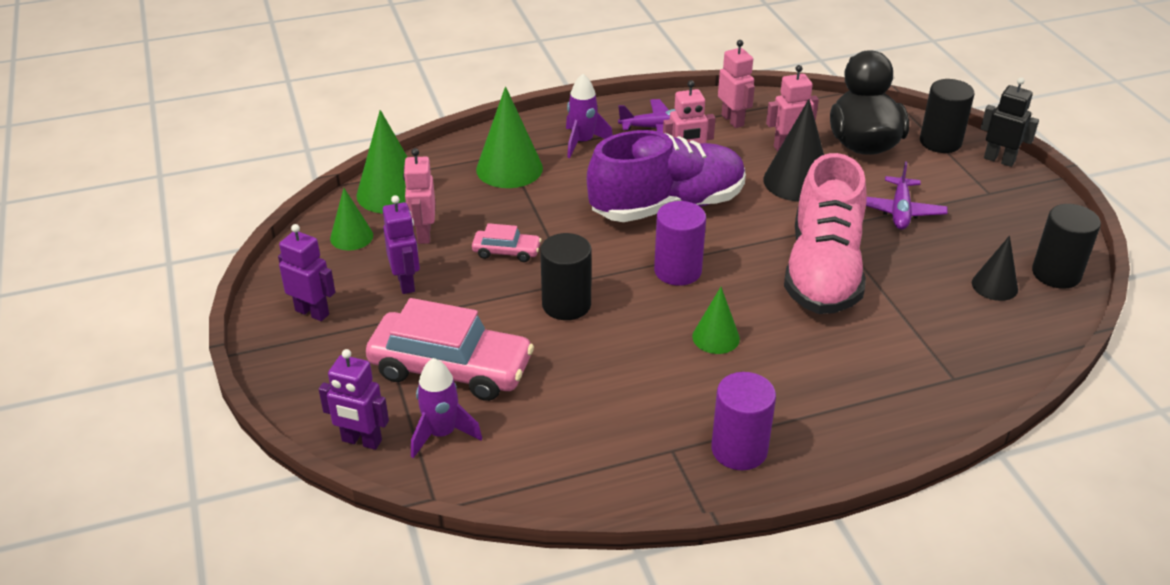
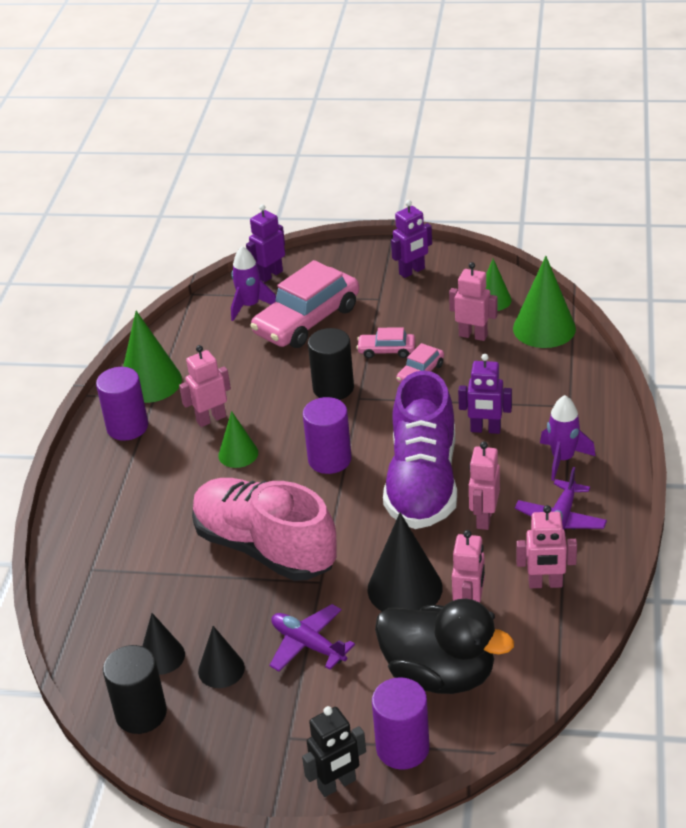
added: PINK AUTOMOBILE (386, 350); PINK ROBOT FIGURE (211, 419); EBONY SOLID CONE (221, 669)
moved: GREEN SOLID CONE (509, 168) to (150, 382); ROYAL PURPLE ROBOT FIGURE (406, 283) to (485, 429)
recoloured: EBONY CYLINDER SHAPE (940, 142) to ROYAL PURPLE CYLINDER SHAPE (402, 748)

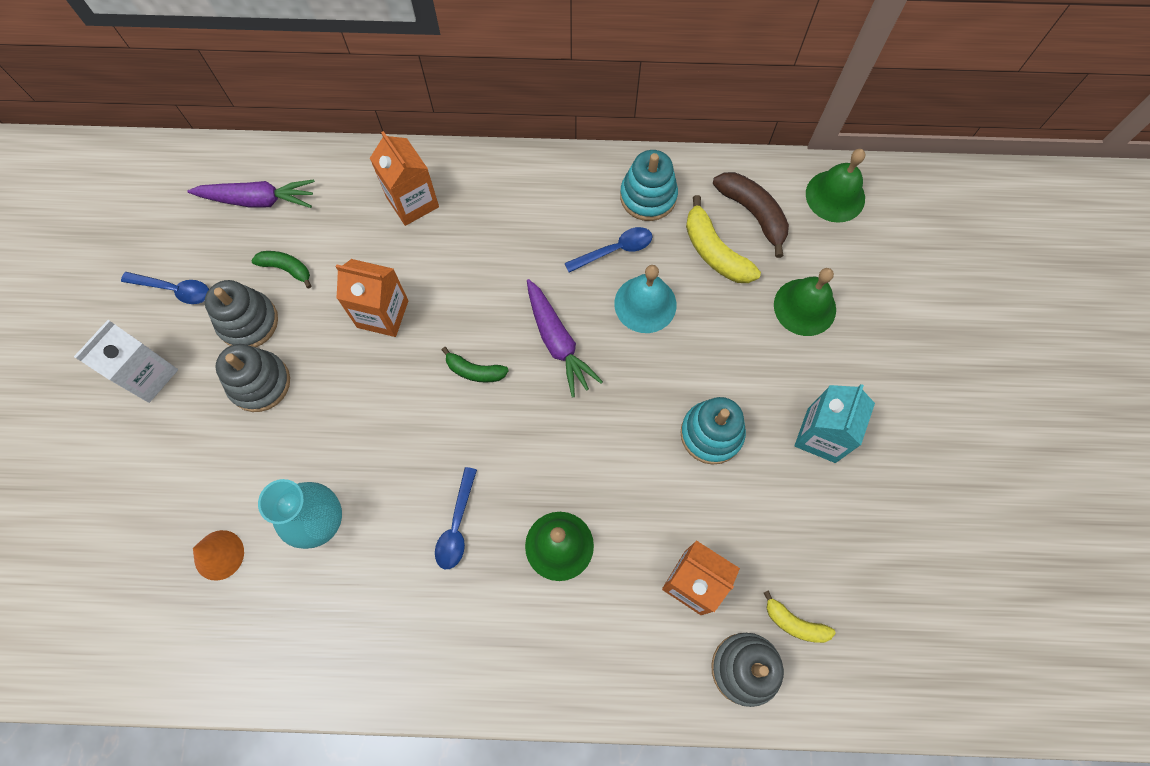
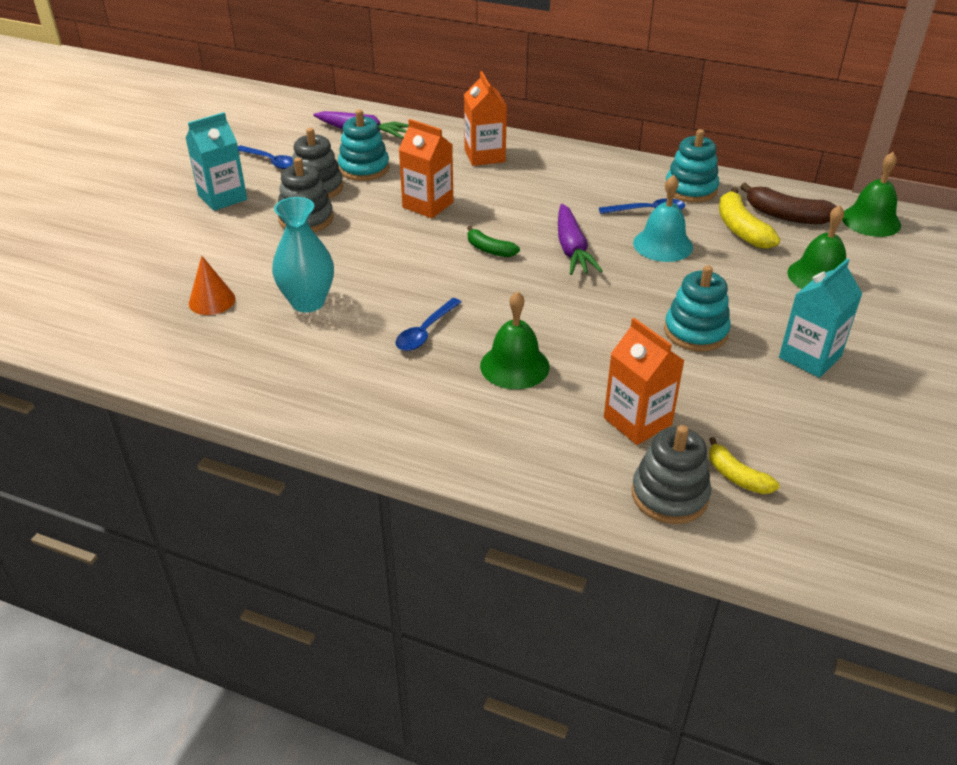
replaced: GREEN BANANA (286, 268) to TEAL STACKING RINGS (364, 168)
recoloured: PURE WHITE MILK CARTON (148, 375) to TEAL MILK CARTON (222, 197)
turned: DARK BROWN BANANA (753, 213) = (786, 216) 135 degrees clockwise

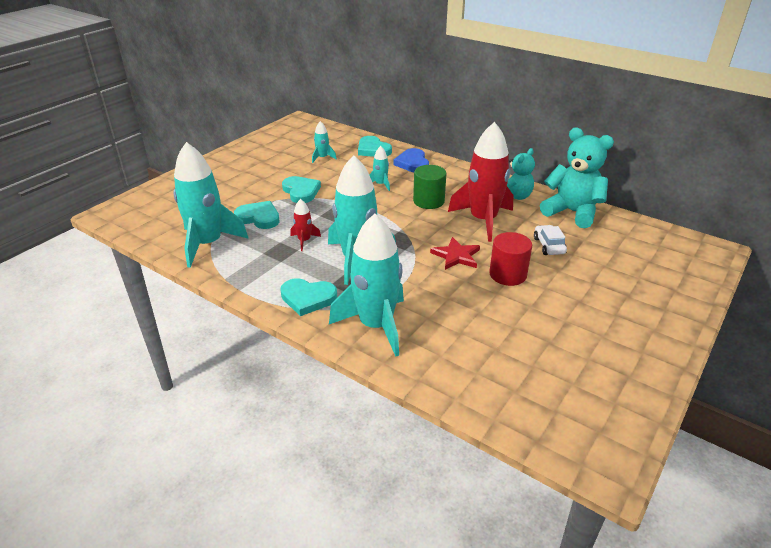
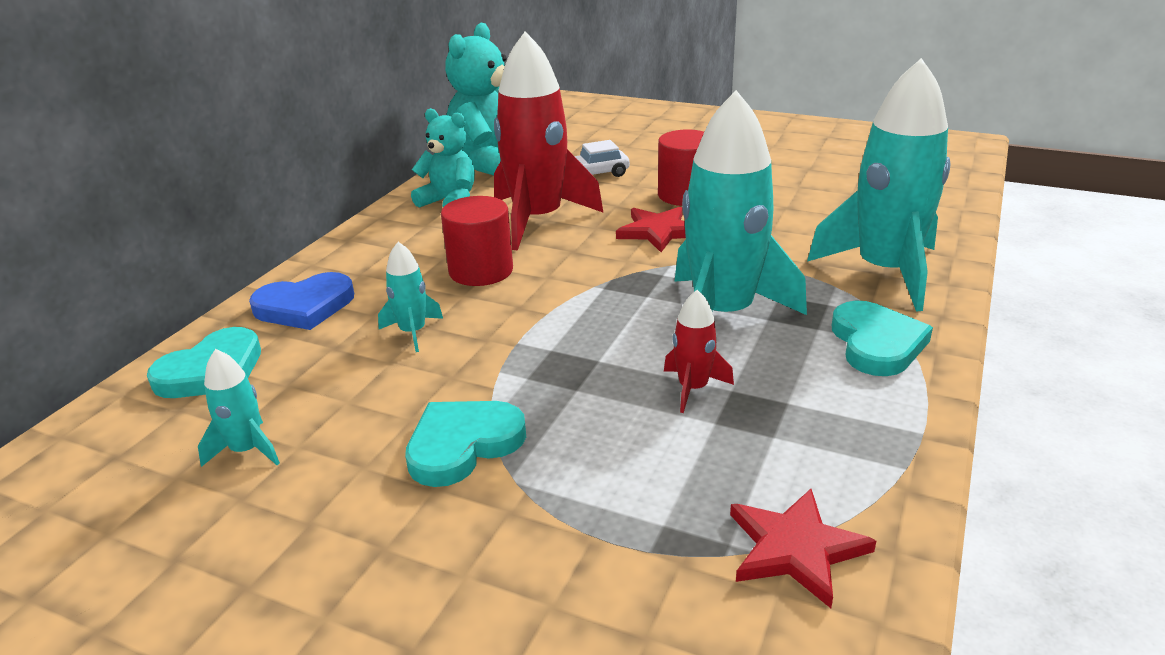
removed: TEAL HEART SHAPE (259, 217)
replaced: TEAL ROCKET (208, 244) to RED STAR (795, 549)
recoloured: GREEN CYLINDER SHAPE (428, 201) to RED CYLINDER SHAPE (481, 271)

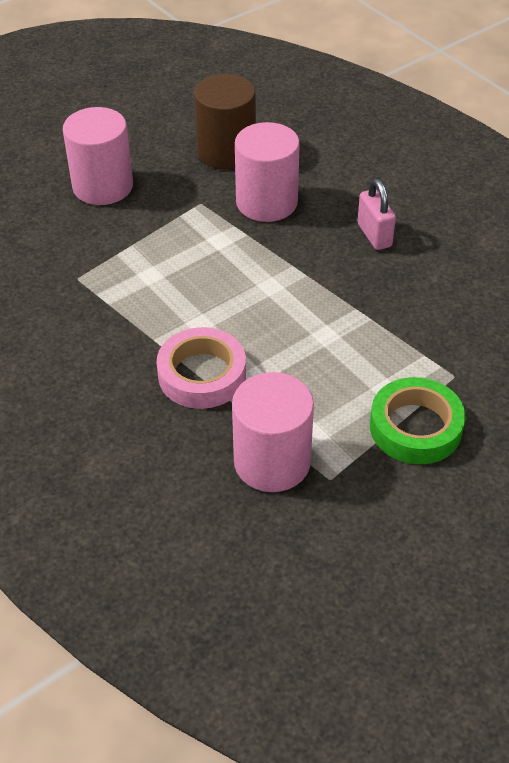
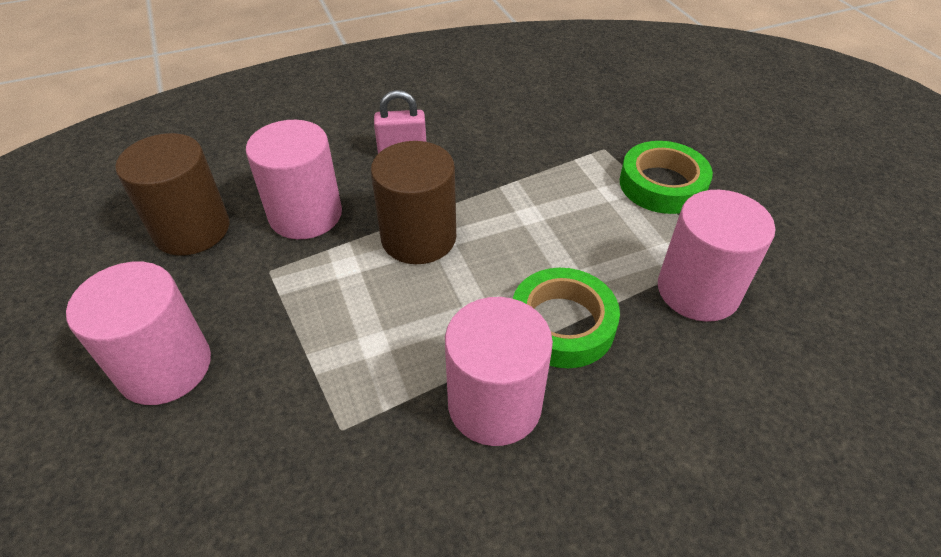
added: DARK BROWN CYLINDER SHAPE (418, 238); PINK CYLINDER SHAPE (494, 404)
recoloured: PINK STICKY TAPE (202, 375) to GREEN STICKY TAPE (562, 324)

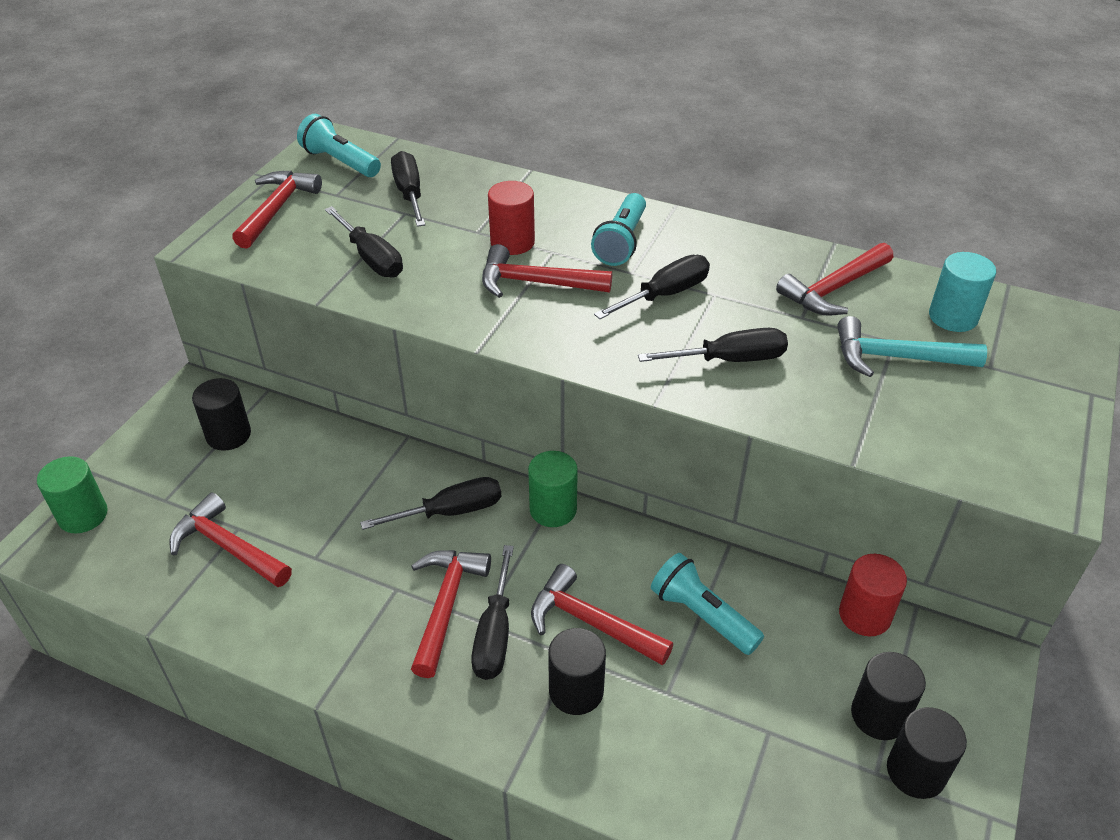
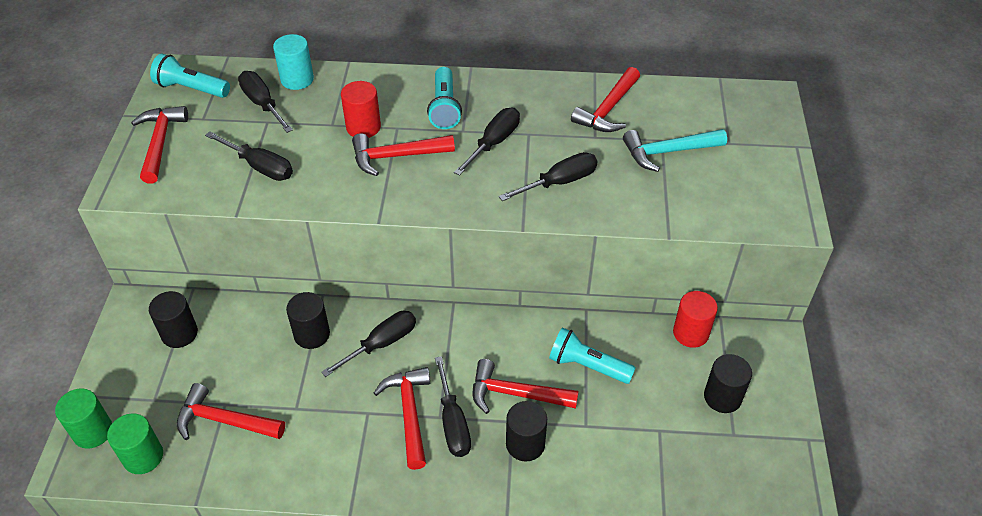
moved: TEAL CYLINDER SHAPE (953, 317) to (297, 79); GREEN CYLINDER SHAPE (553, 509) to (143, 457); EBONY CYLINDER SHAPE (915, 771) to (312, 334)

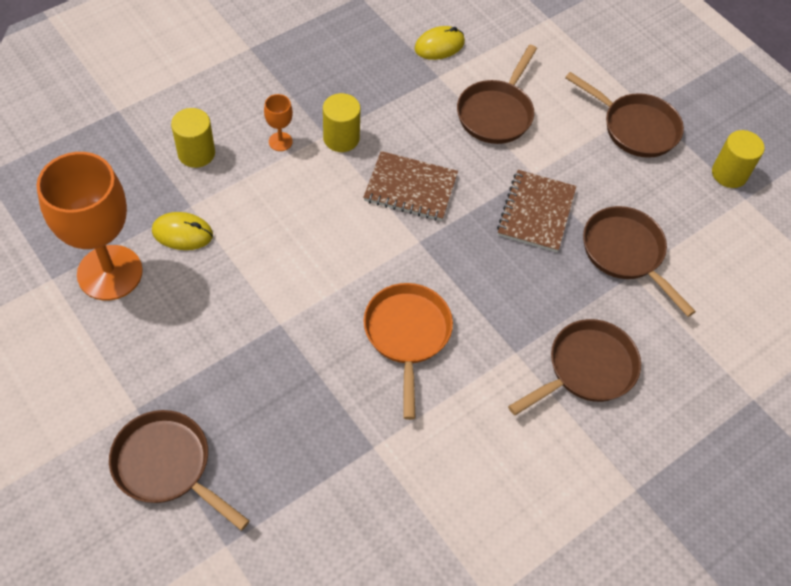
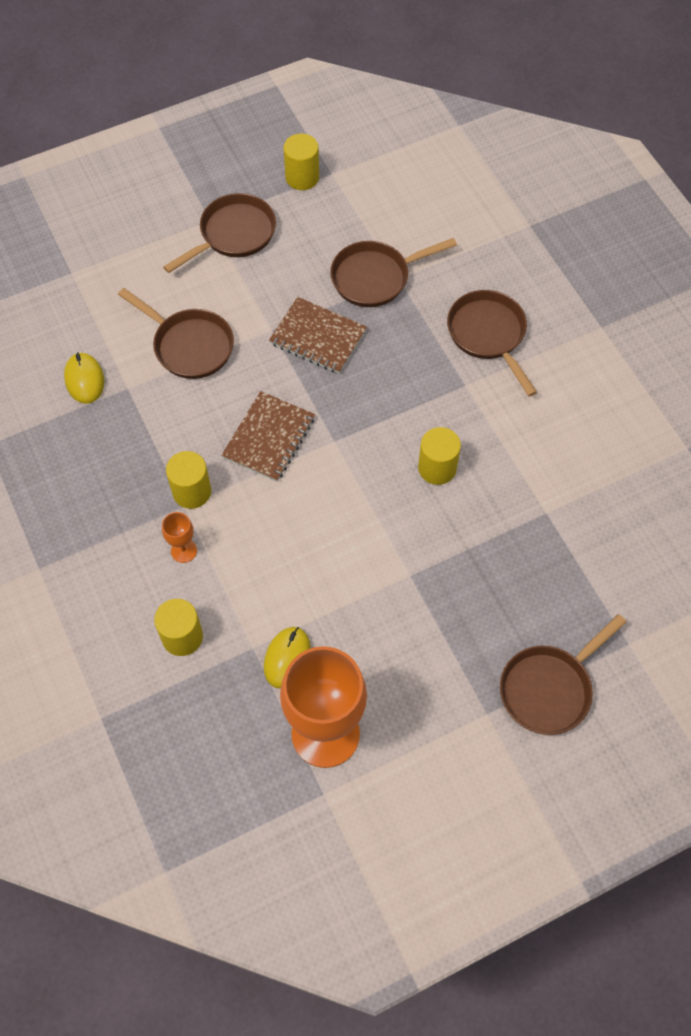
replaced: ORANGE PAN (407, 335) to BRIGHT YELLOW CYLINDER SHAPE (437, 468)

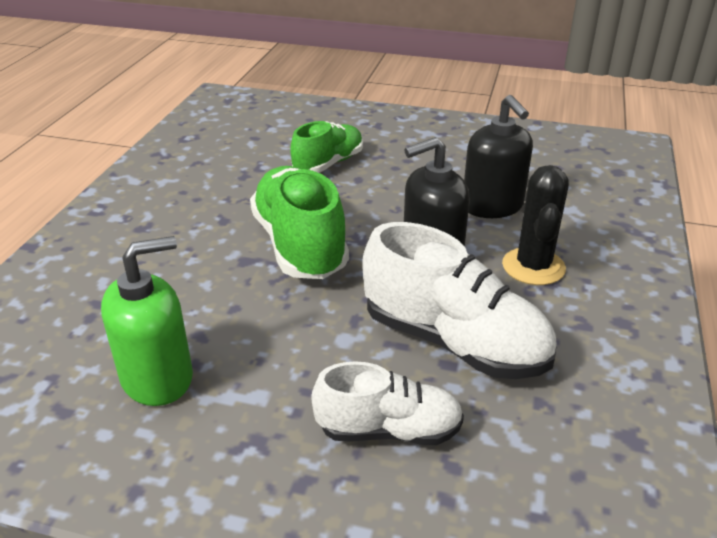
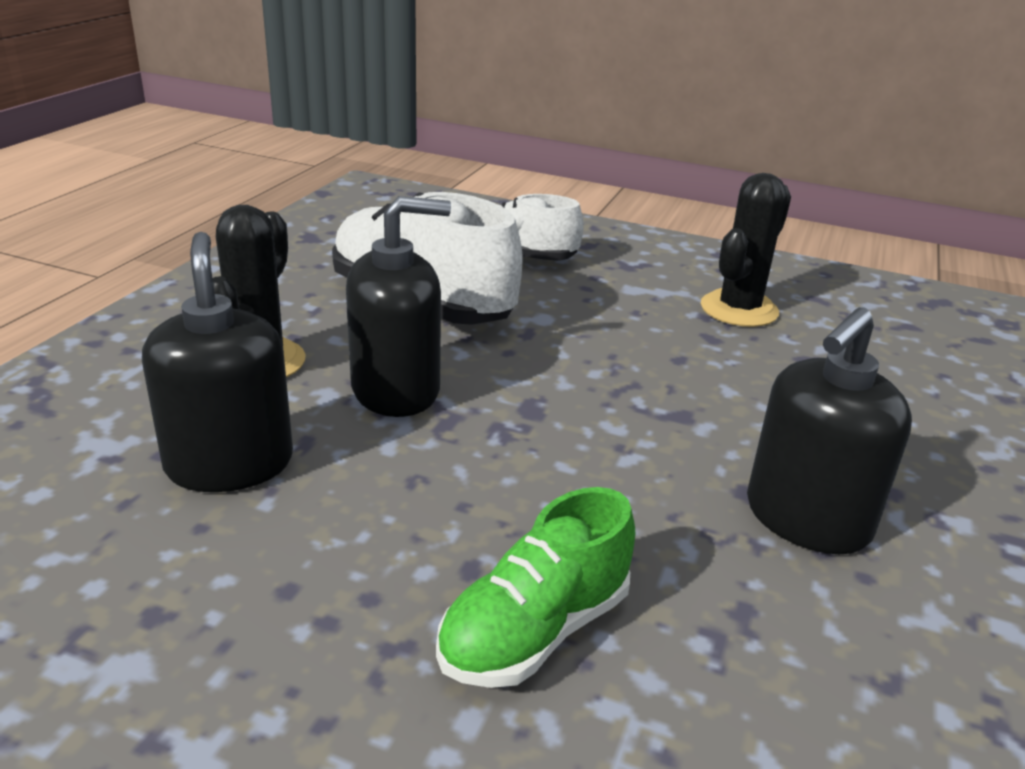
removed: GREEN SHOE (300, 245)
added: EBONY PUMP BOTTLE (806, 519)
replaced: GREEN PUMP BOTTLE (157, 377) to EBONY SAGUARO CACTUS (739, 309)

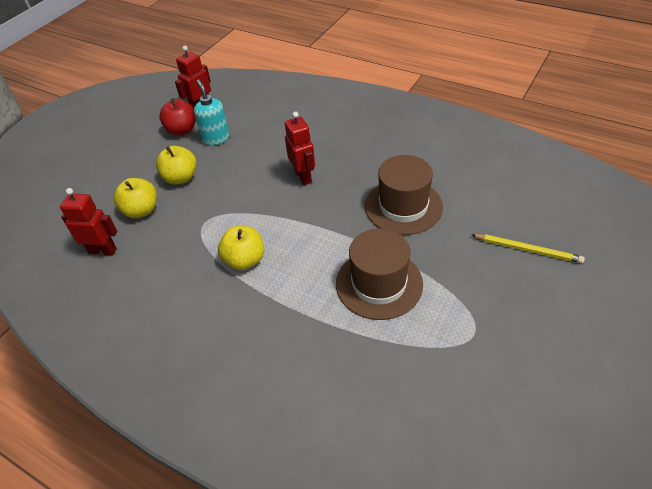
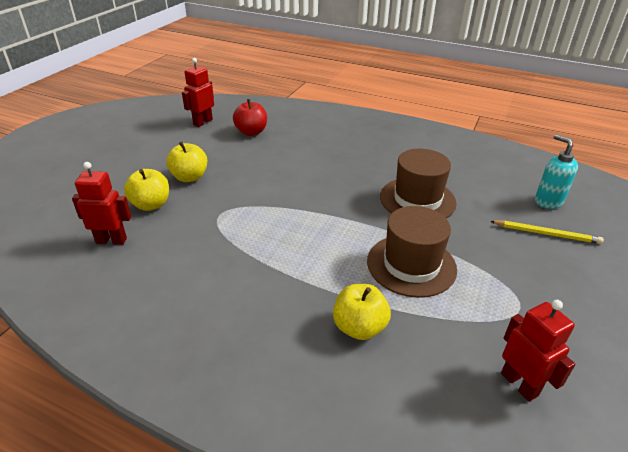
moved: TEAL PUMP BOTTLE (216, 138) to (548, 201); RED TOY APPLE (182, 130) to (251, 132); RED ROBOT FIGURE (303, 177) to (519, 384); BRIGHT YELLOW TOY APPLE (244, 260) to (359, 327)

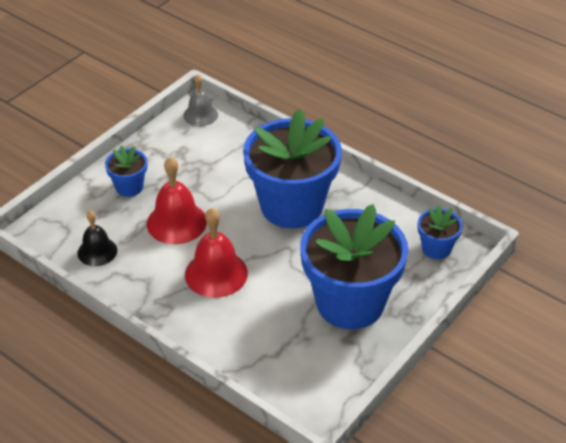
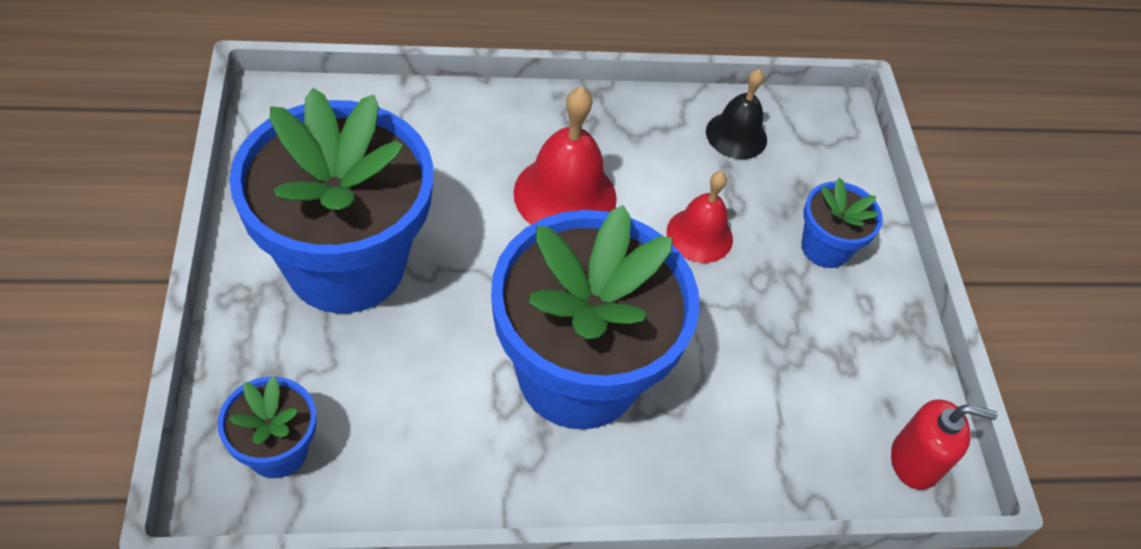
replaced: GRAY BELL (200, 115) to RED PUMP BOTTLE (915, 461)
resized: RED BELL (176, 222) = (699, 235) x0.64

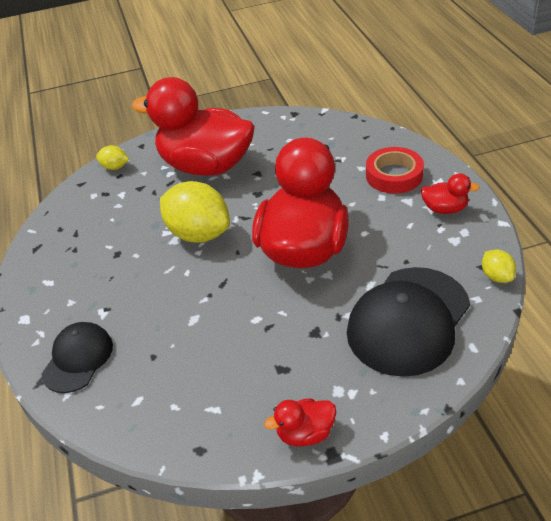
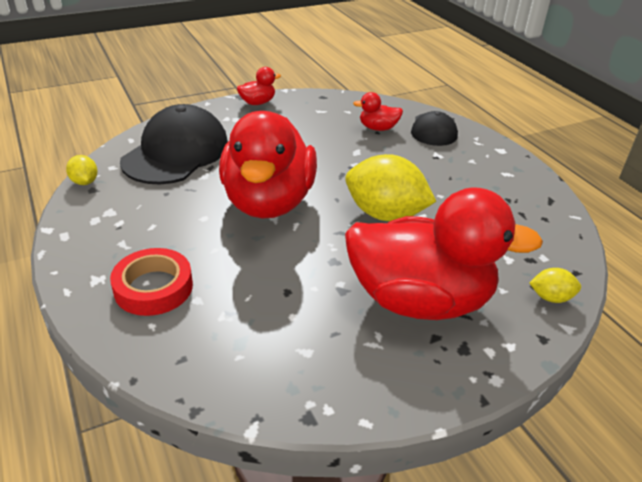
moved: RED TOY DUCK (444, 209) to (378, 128)

